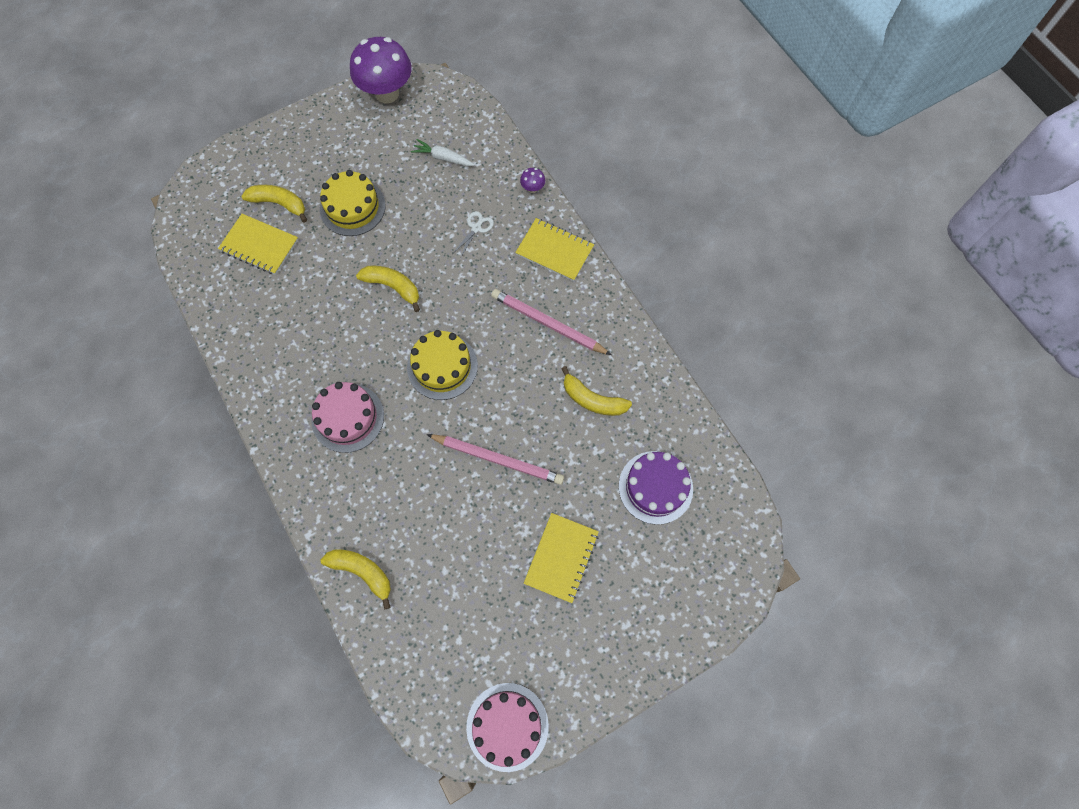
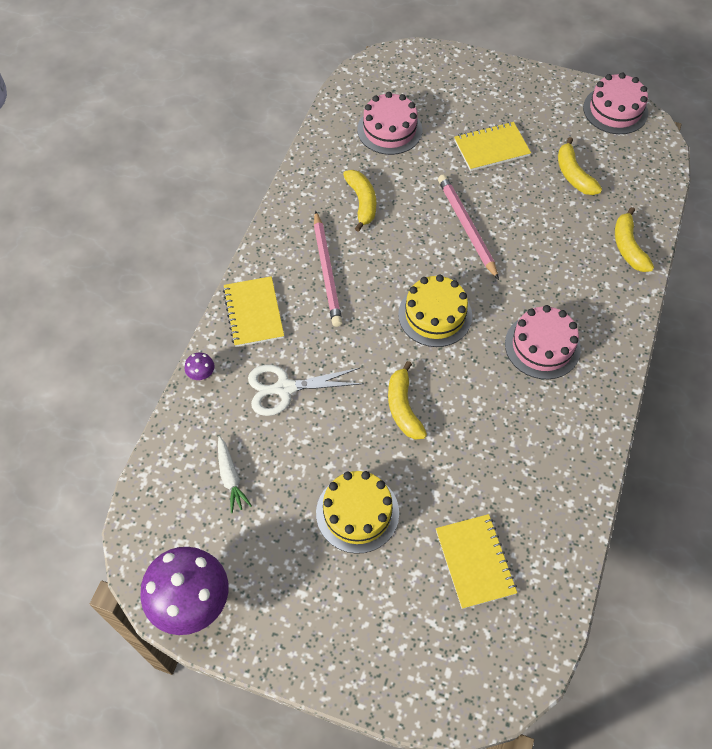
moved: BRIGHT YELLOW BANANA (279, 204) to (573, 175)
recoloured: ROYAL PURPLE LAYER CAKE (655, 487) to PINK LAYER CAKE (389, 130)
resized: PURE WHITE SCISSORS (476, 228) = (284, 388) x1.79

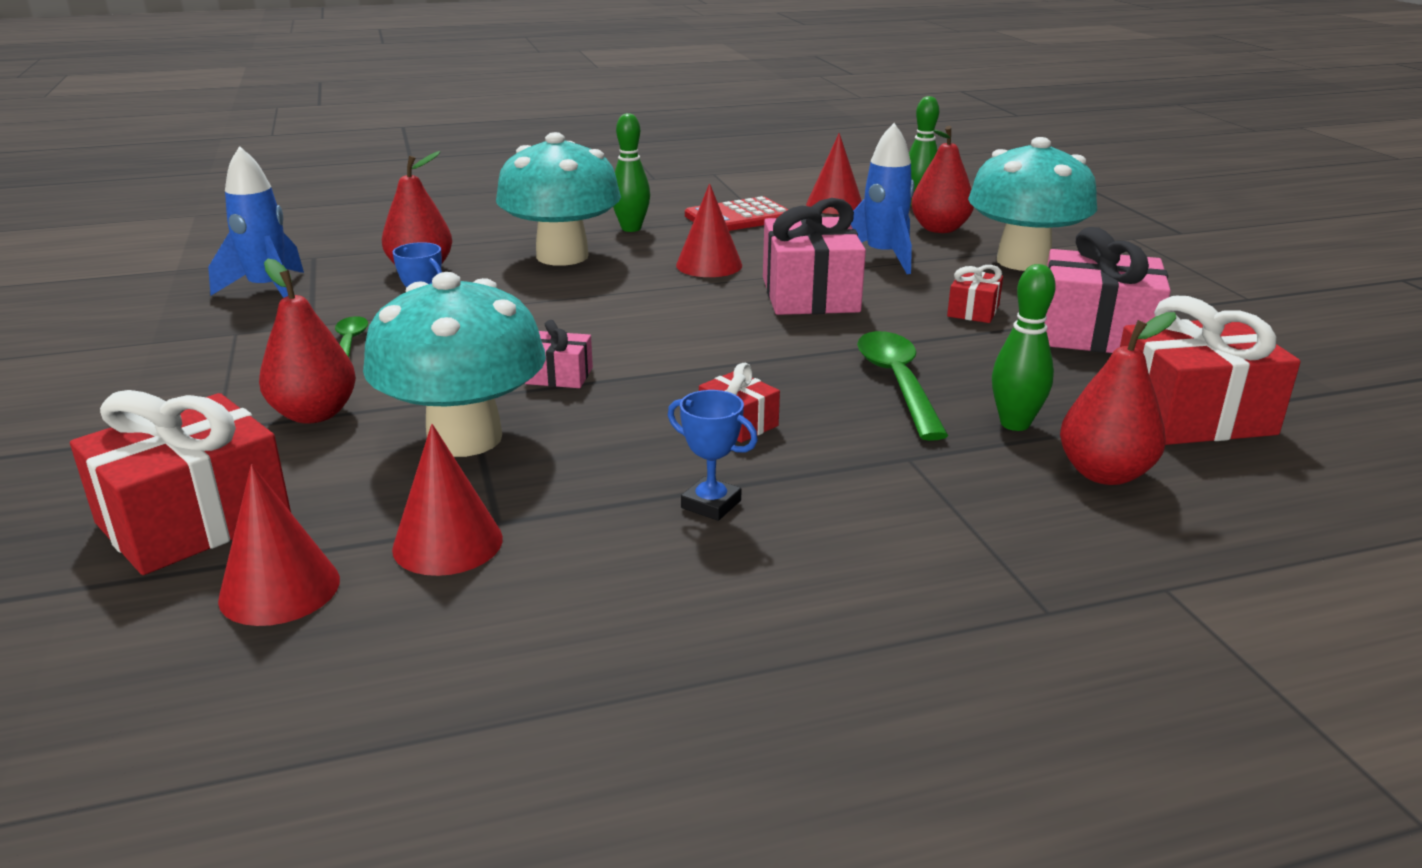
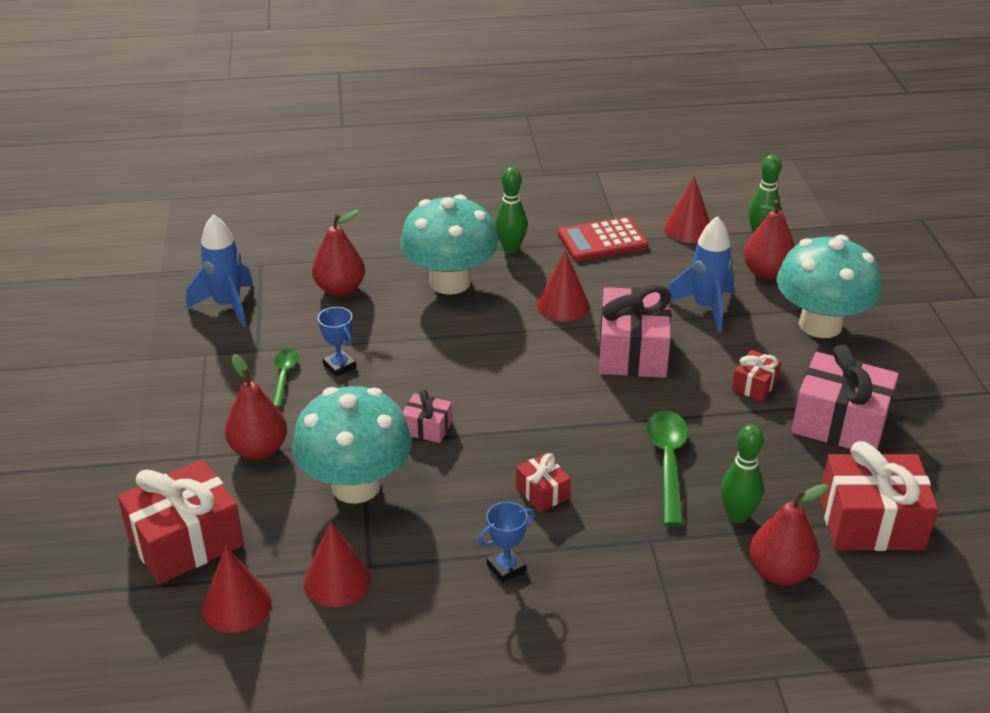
turned: ROYAL BLUE PRIZE CUP (711, 504) = (506, 568) 75 degrees counterclockwise

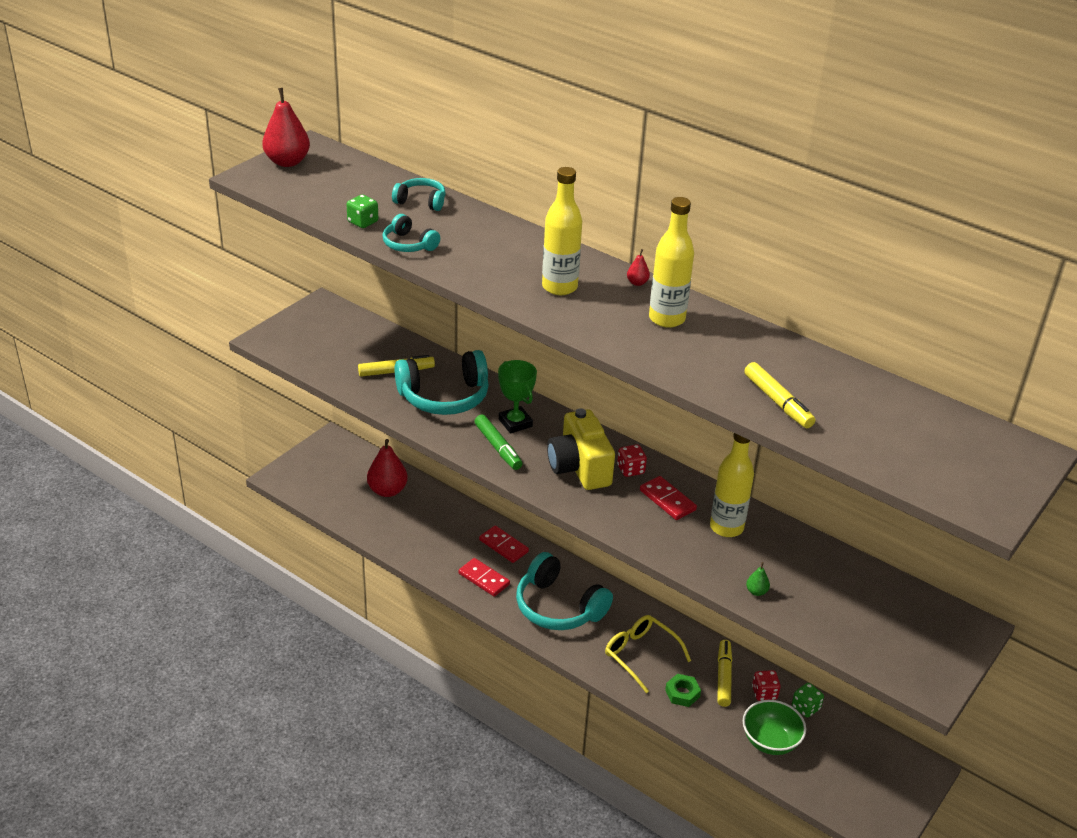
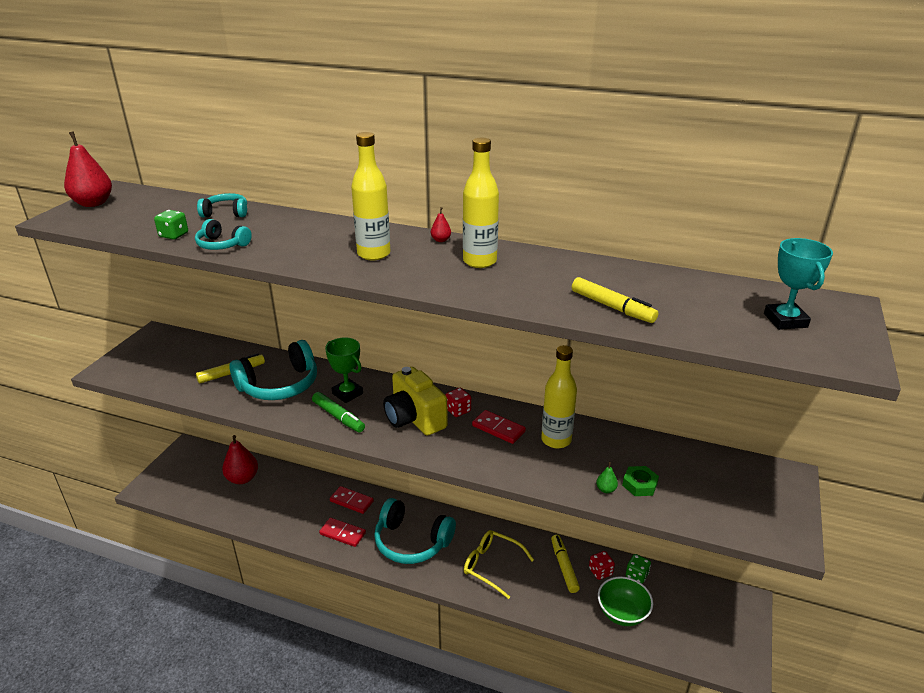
added: TEAL PRIZE CUP (785, 320)
moved: GREEN HEX NUT (682, 693) to (639, 484)

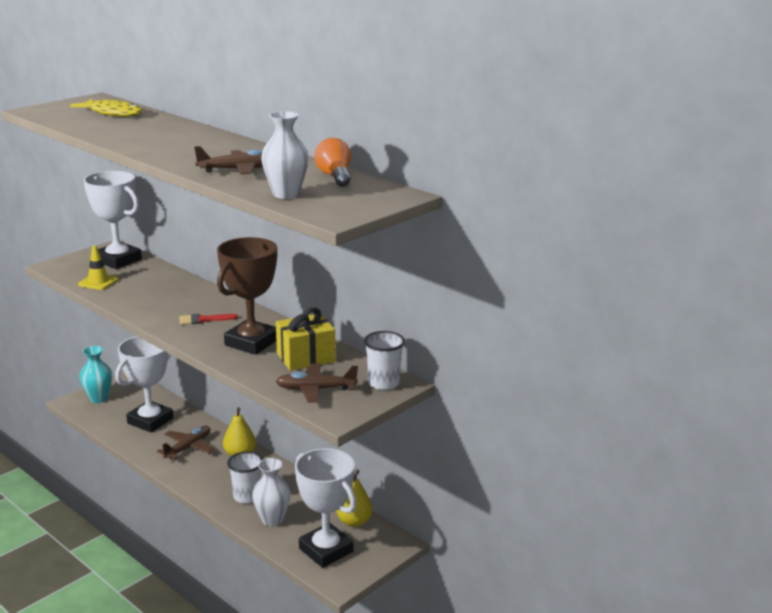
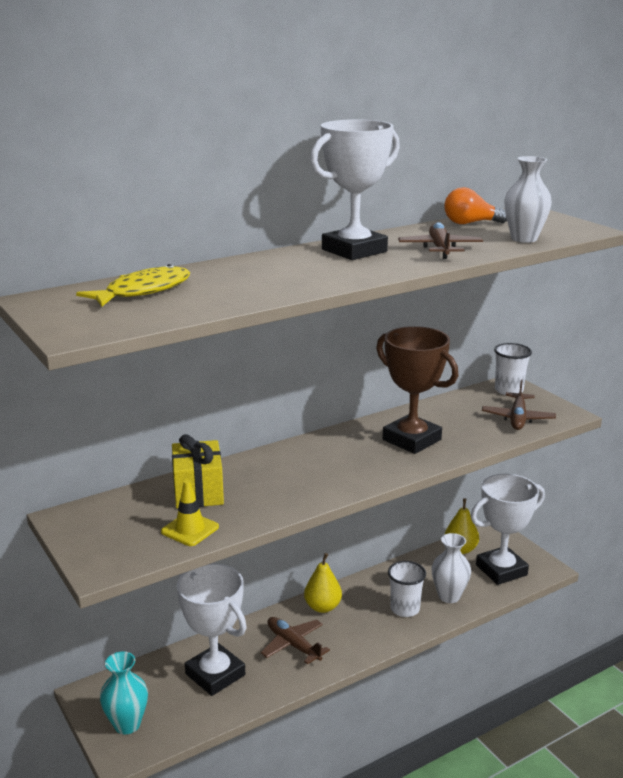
removed: RED PAINT BRUSH (203, 320)
moved: PURE WHITE PRIZE CUP (118, 260) to (354, 251); BRIGHT YELLOW GIFT (306, 357) to (198, 492)

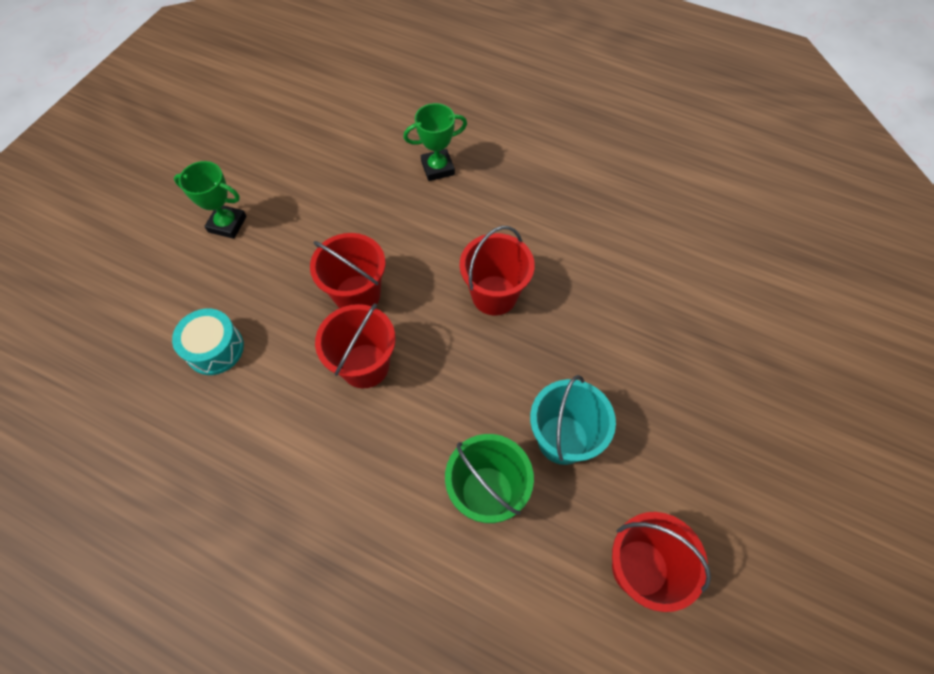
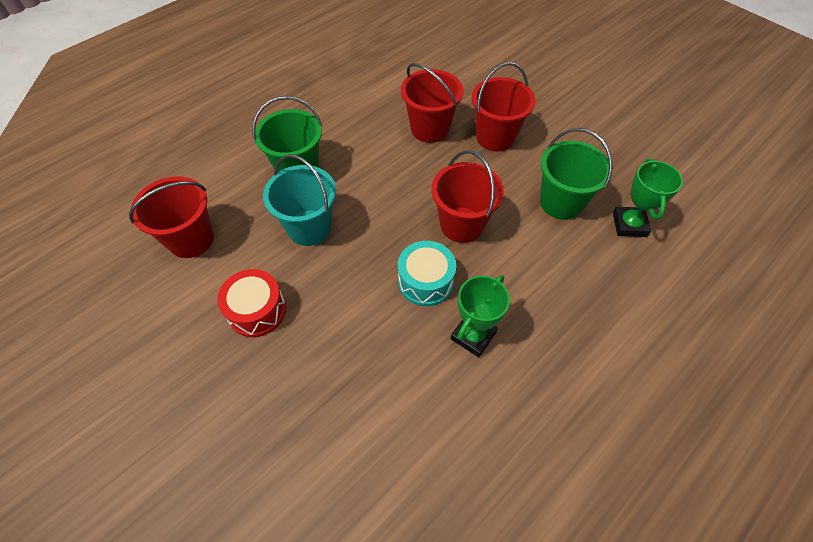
added: GREEN BUCKET (561, 202); RED DRUM (257, 310)
moved: GREEN PRIZE CUP (227, 224) to (473, 336); TEAL DRUM (215, 349) to (425, 281)

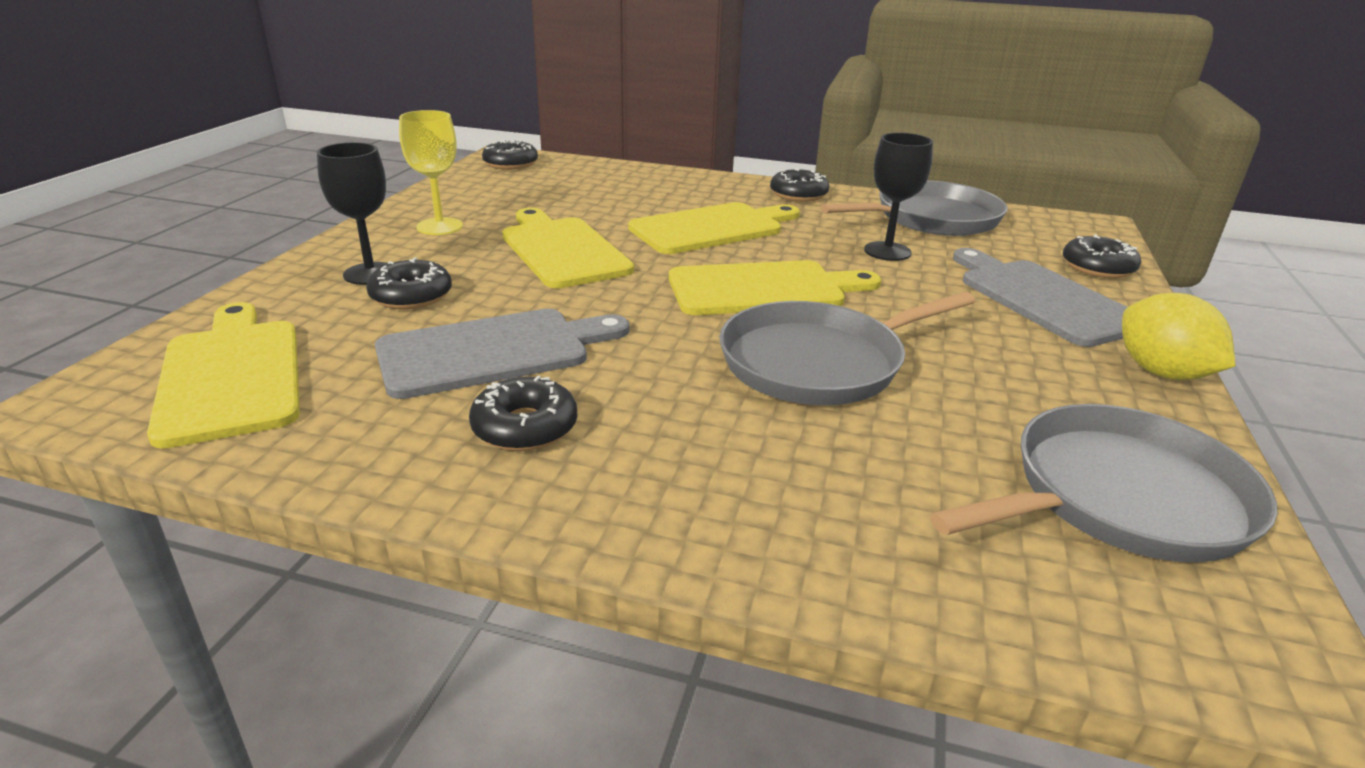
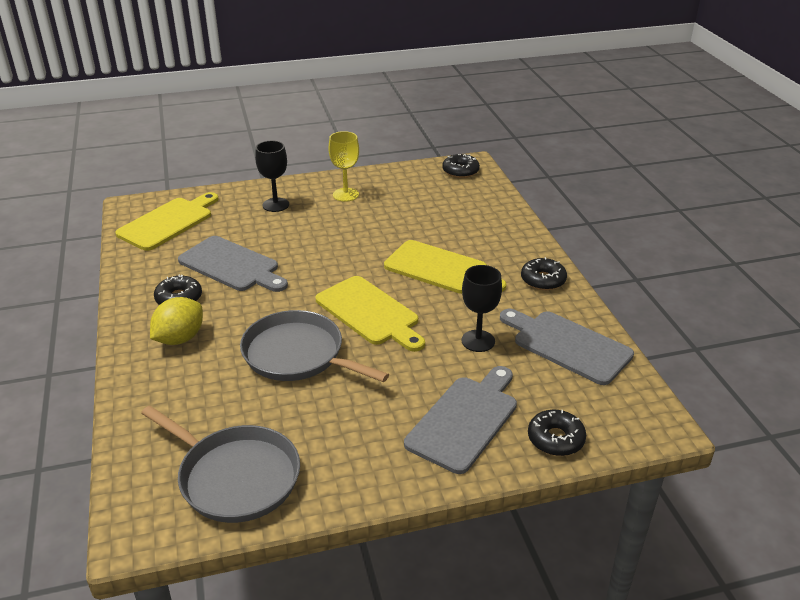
removed: BRIGHT YELLOW BREAD BOARD (562, 250); EBONY DONUT (411, 296)
moved: BRIGHT YELLOW LEMON (1161, 372) to (180, 338)
replaced: GRAY PAN (931, 218) to GRAY BREAD BOARD (567, 345)

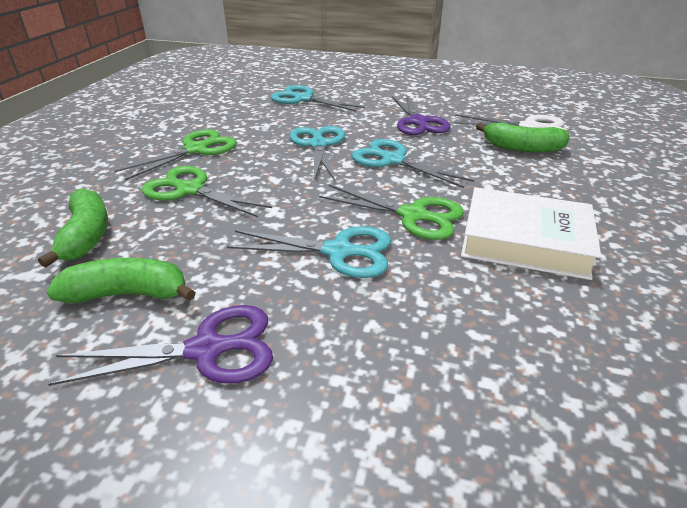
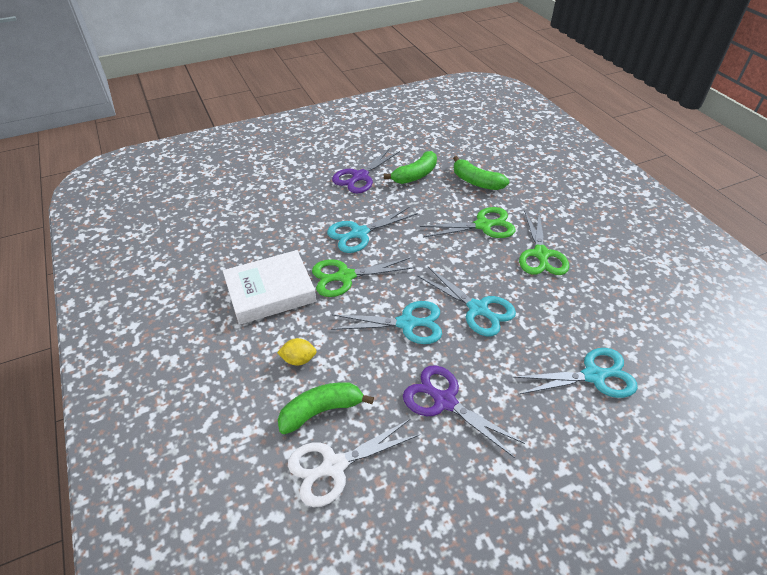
added: BRIGHT YELLOW LEMON (299, 359)

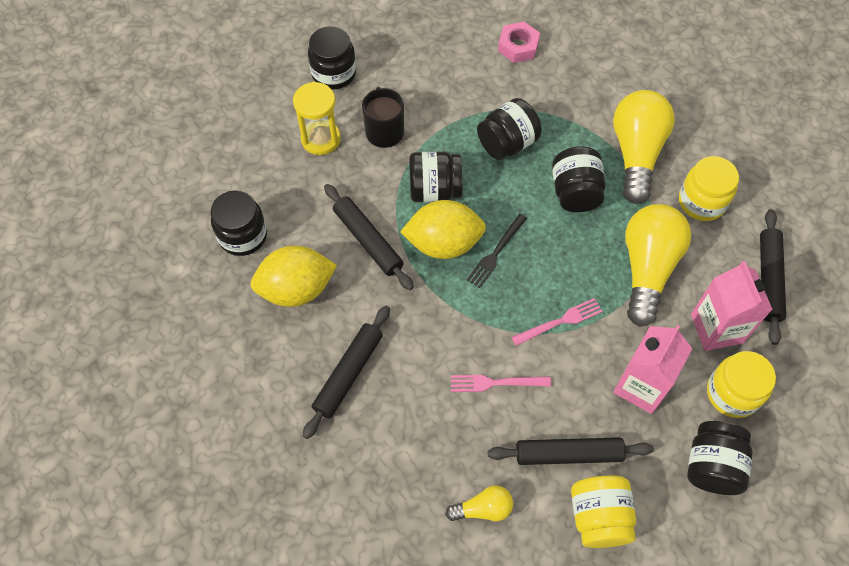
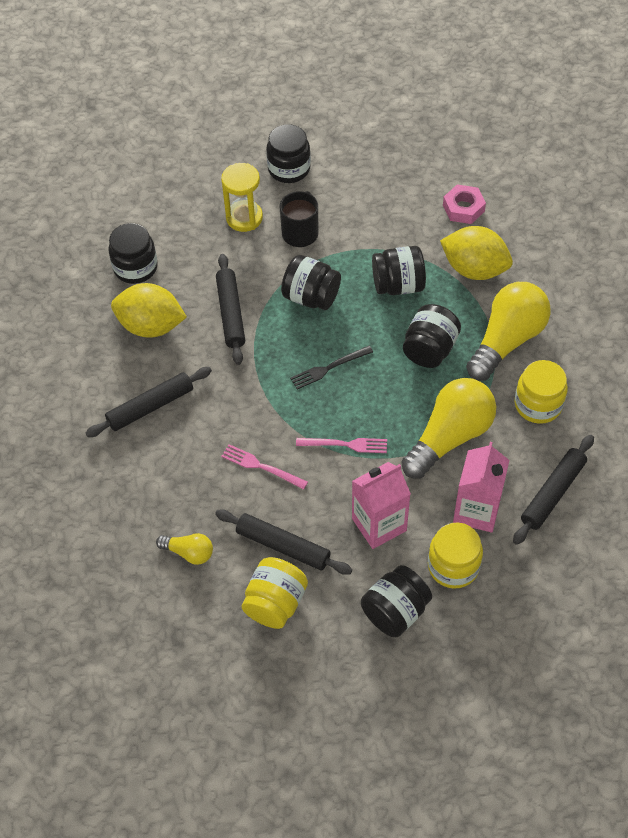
moved: BRIGHT YELLOW LEMON (443, 243) to (474, 269)

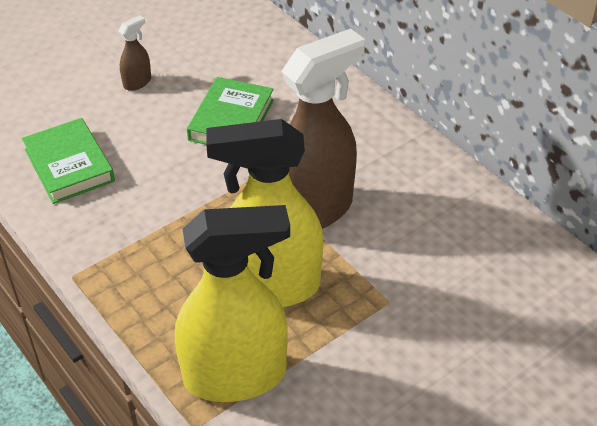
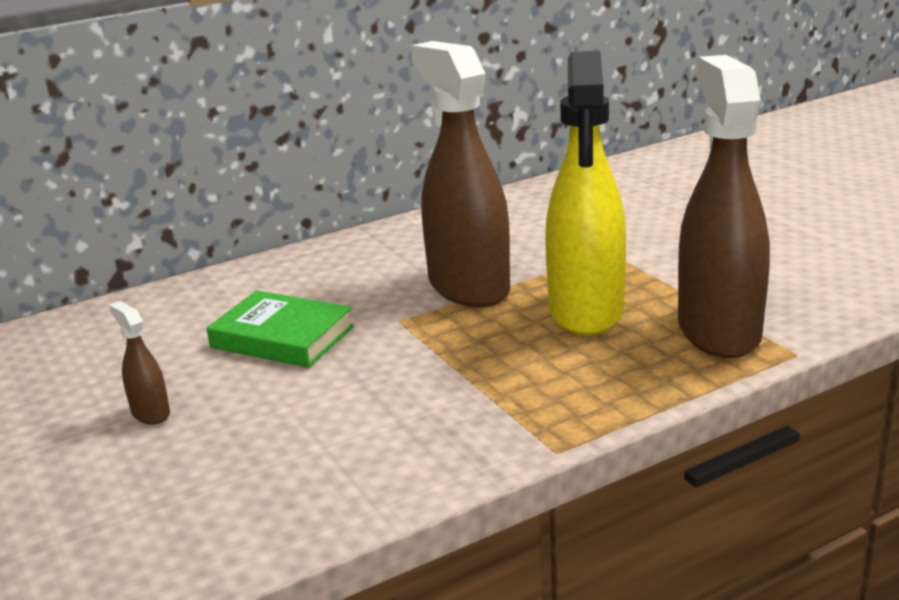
removed: GREEN BOOK (69, 165)
recoloured: BRIGHT YELLOW SPRAY BOTTLE (235, 375) to DARK BROWN SPRAY BOTTLE (718, 331)

